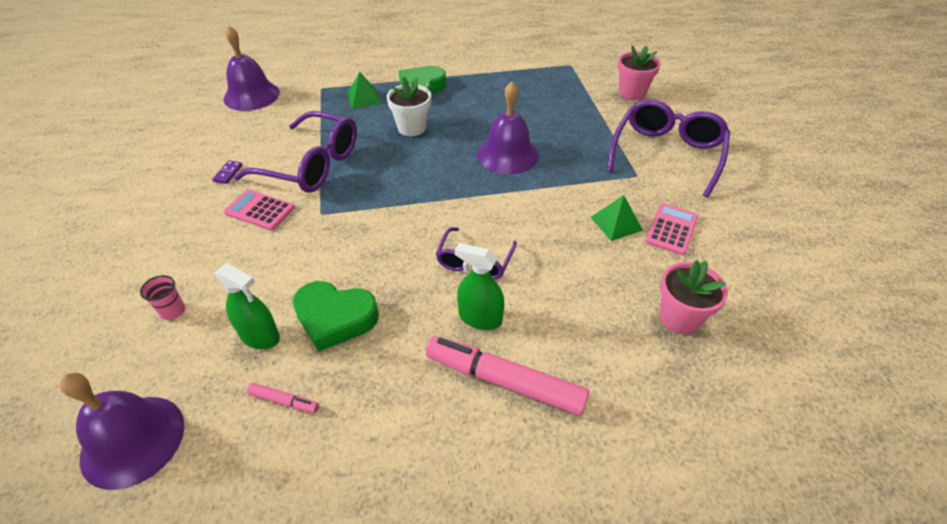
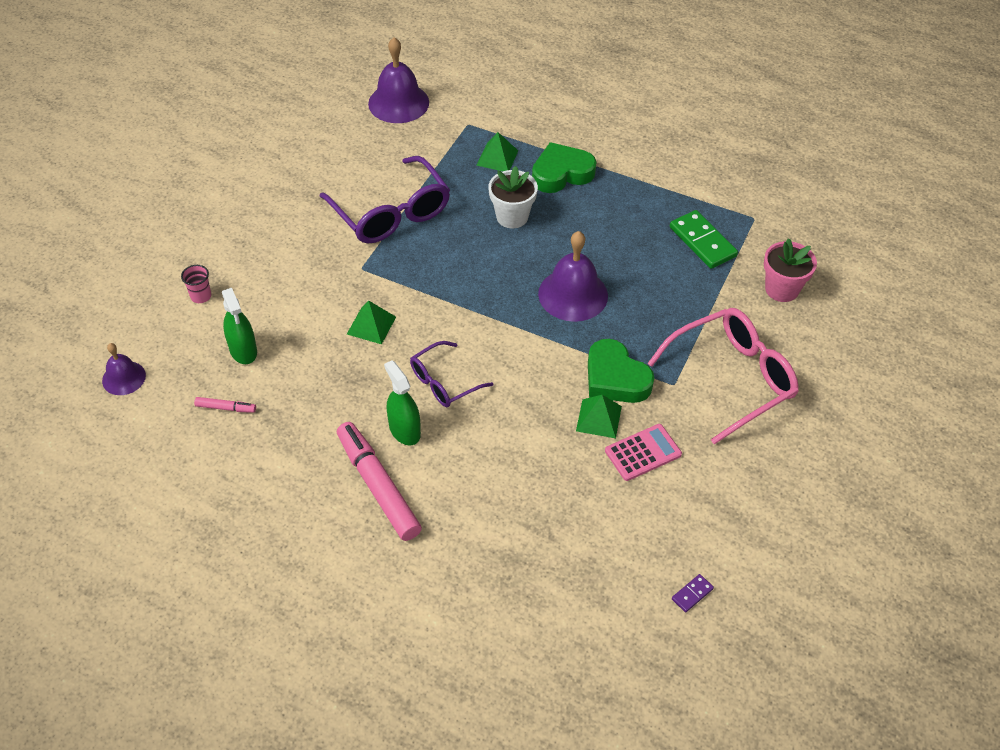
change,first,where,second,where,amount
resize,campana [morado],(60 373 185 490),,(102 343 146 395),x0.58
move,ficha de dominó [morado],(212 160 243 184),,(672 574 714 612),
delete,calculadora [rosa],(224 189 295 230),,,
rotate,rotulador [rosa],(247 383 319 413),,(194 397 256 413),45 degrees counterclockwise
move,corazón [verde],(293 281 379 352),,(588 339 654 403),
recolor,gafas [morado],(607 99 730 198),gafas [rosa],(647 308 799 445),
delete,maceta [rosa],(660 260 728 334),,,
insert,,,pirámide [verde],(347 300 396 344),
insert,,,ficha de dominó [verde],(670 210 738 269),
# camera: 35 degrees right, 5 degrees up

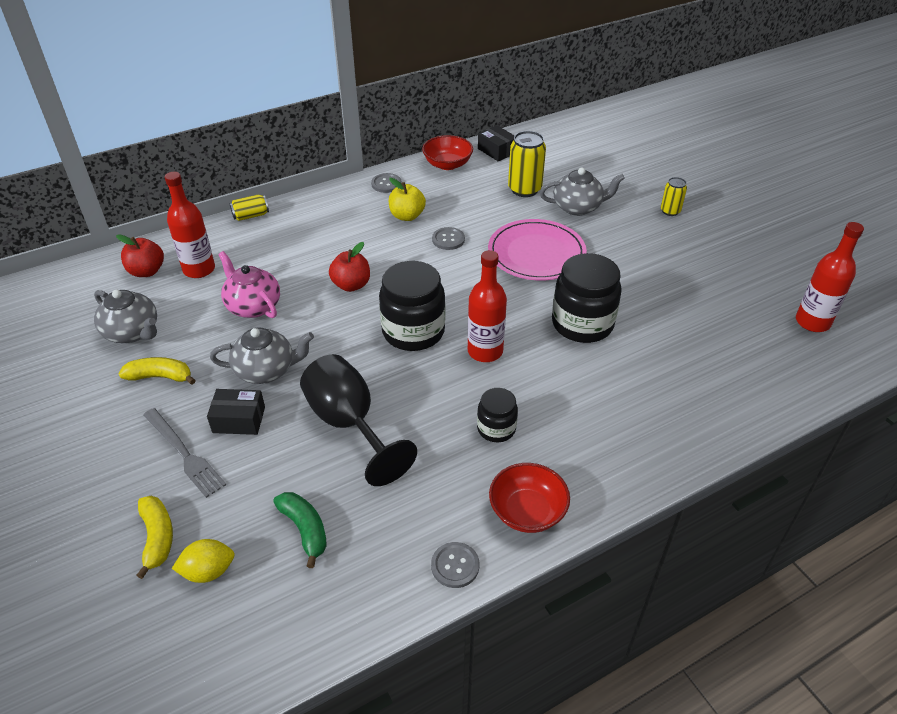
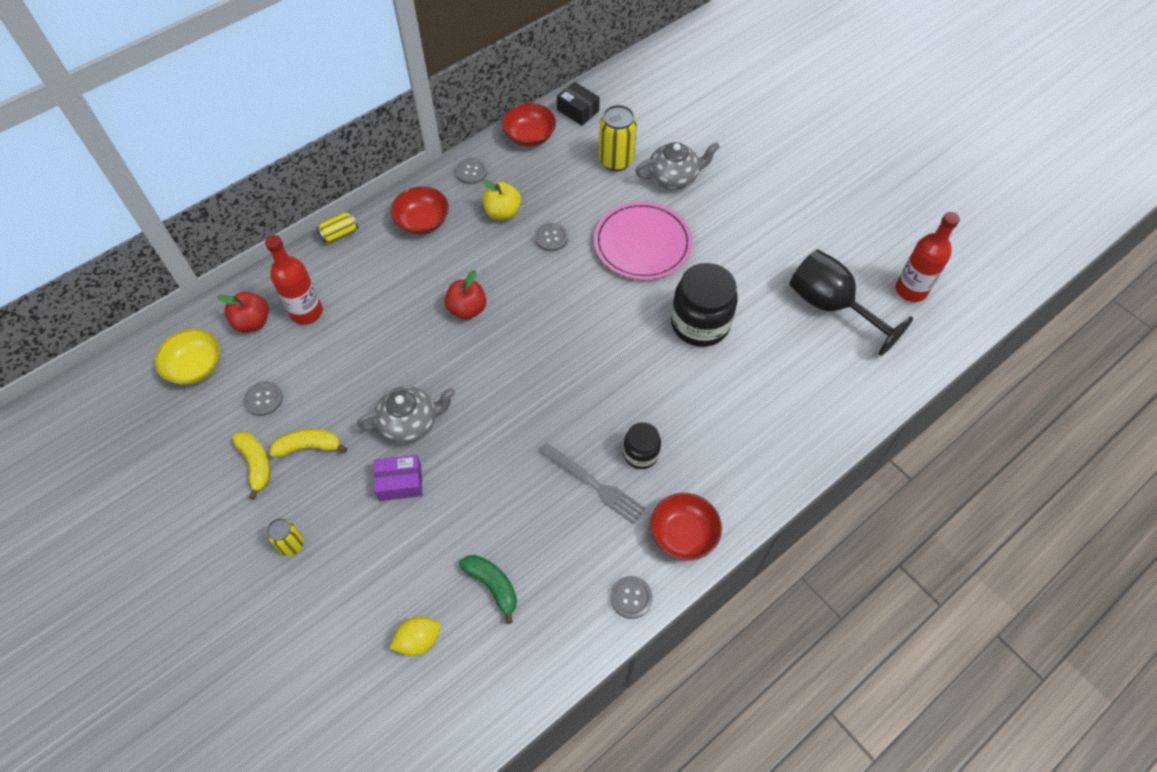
change,first,where,second,where,amount
replace,tetera [gris],(94 289 157 343),botón [gris],(244 381 283 416),
move,plátano [amarillo],(136 496 173 579),,(232 432 271 500),
move,tenedor [gris],(143 408 226 498),,(539 443 646 524),
recolor,caja [negro],(207 389 265 435),caja [morado],(374 455 423 501),
delete,tetera [rosa],(218 251 280 318),,,
move,copa [negro],(300 354 417 486),,(790 250 913 356),
delete,tarro [negro],(379 261 445 351),,,
delete,botella [rojo],(468 250 507 362),,,
move,lata [amarillo],(661 177 687 216),,(267 518 304 556),
insert,,,cuenco [amarillo],(154 328 220 385),
insert,,,cuenco [rojo],(391 186 449 234),
# camera: 10 degrees left, 15 degrees up

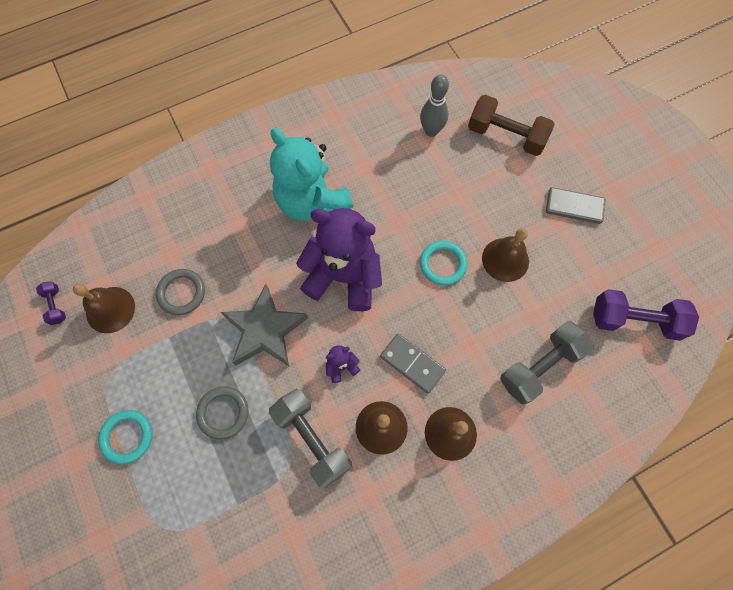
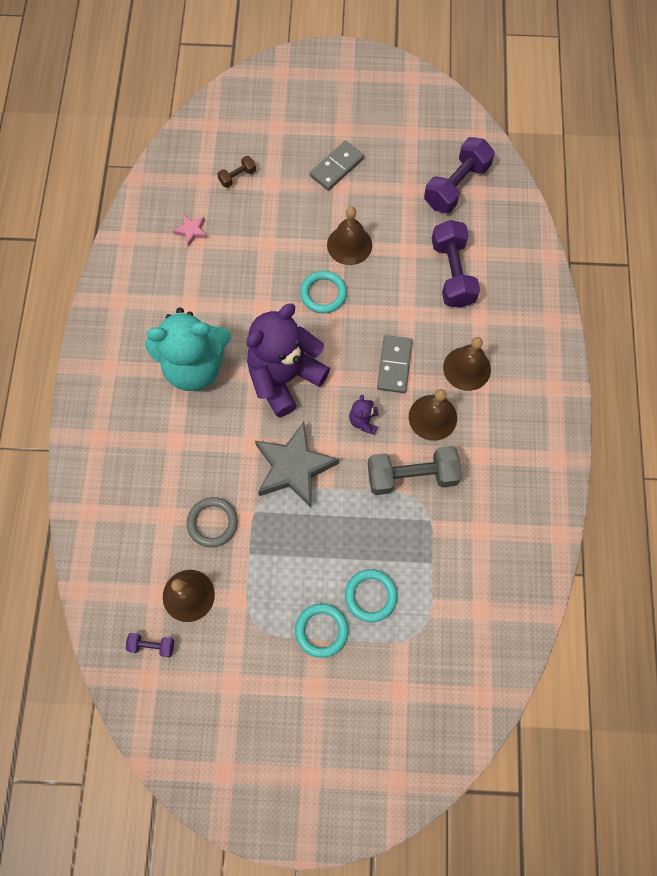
change,first,where,second,where,amount
delete,anillo [gris],(196 386 249 440),,,
rotate,ficha de dominó [gris],(380 333 446 394),,(377 335 412 393),60 degrees counterclockwise
replace,bolo [gris],(420 74 449 137),estrella [rosa],(173 214 208 247),
resize,mancuerna [marrón],(468 95 555 156),,(217 156 256 188),x0.48
recolor,mancuerna [gris],(500 321 594 404),mancuerna [morado],(432 220 480 308),
insert,,,anillo [turquesa],(345 569 397 622),
# camera: 60 degrees left, 0 degrees up

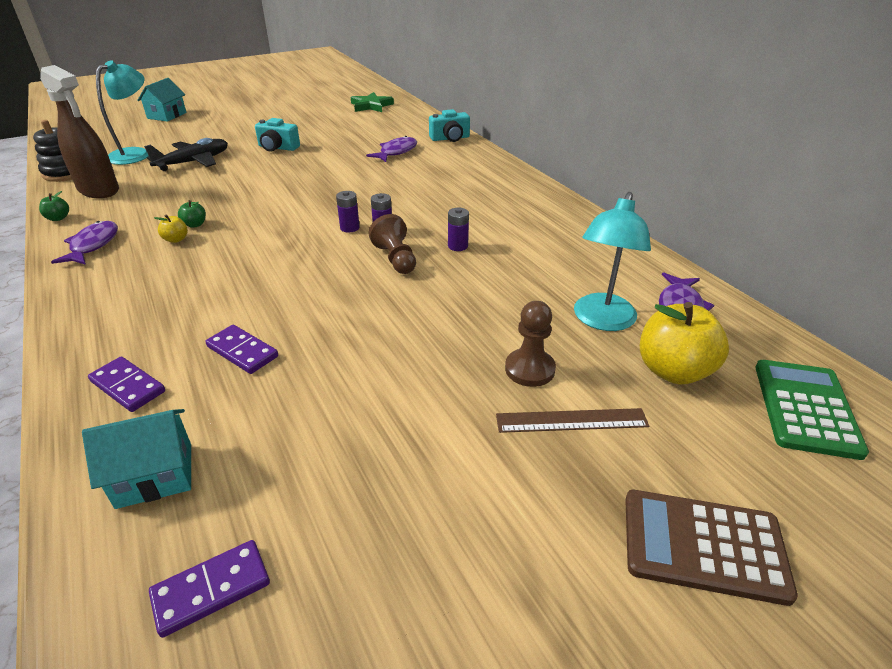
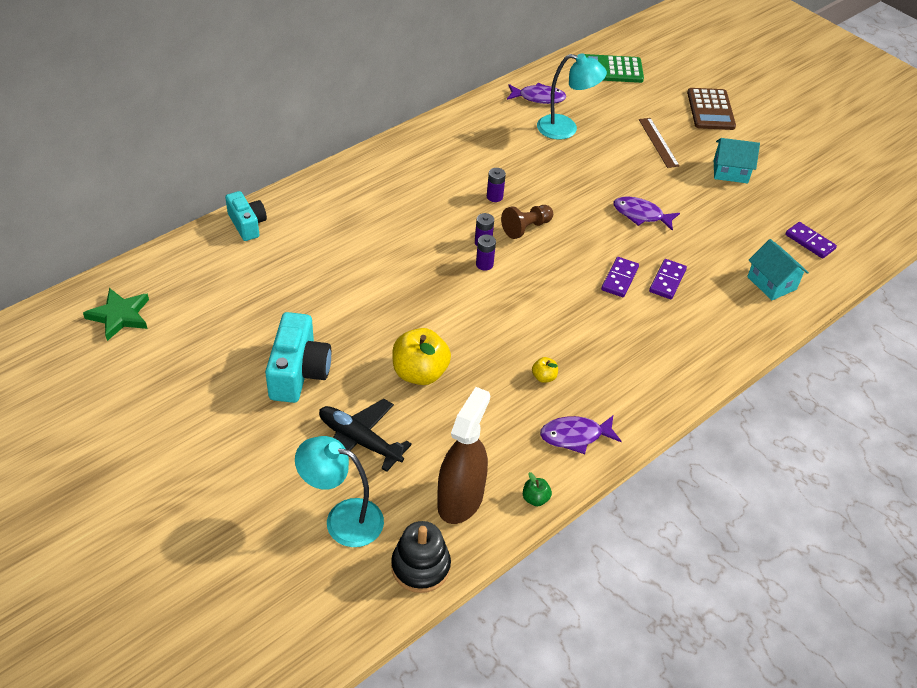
change,first,where,second,where,amount
move,ficha de dominó [morado],(88 356 165 412),,(601 257 639 297),
move,casa [turquesa],(137 78 186 122),,(714 138 760 183),
delete,manzana [verde],(178 200 206 228),,,
resize,cámara [turquesa],(255 118 300 152),,(265 312 331 403),x1.53
move,pez [morado],(366 136 417 162),,(613 196 680 231),
delete,peón [marrón],(505 301 556 387),,,
move,manzana [amarillo],(640 302 729 384),,(392 328 451 385),
# camera: 105 degrees left, 10 degrees up

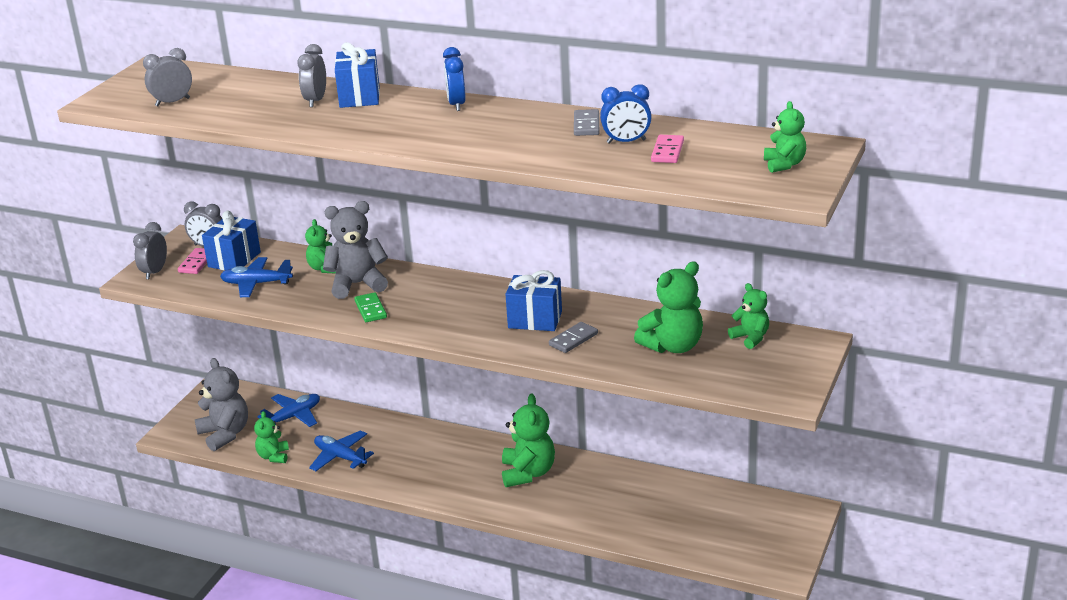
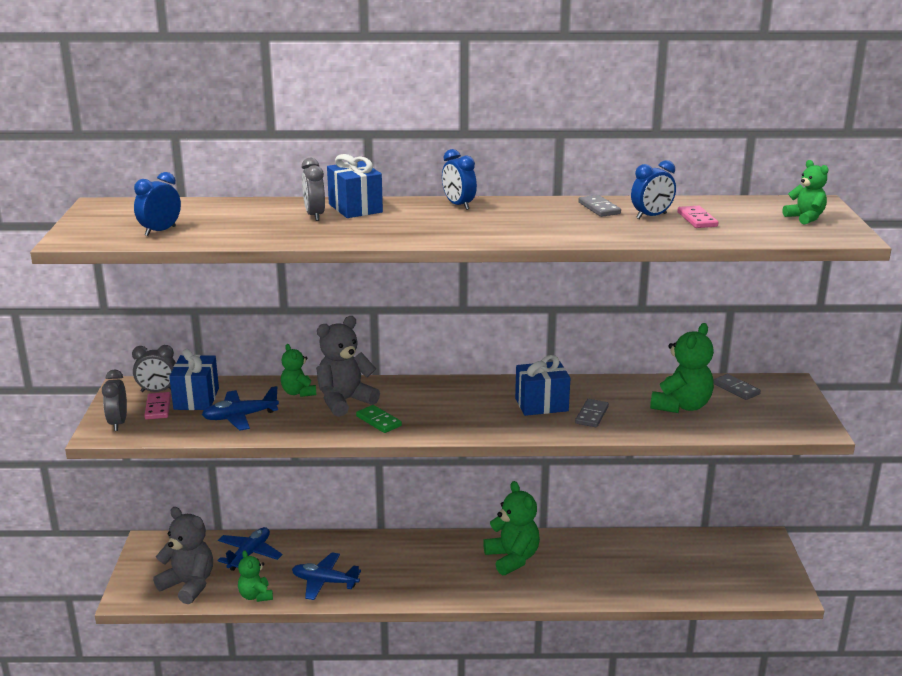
change,first,where,second,where,amount
recolor,despertador [gris],(143 48 192 106),despertador [azul],(134 172 181 236),
replace,osito [verde],(728 283 769 349),ficha de dominó [gris],(713 374 761 400),
# camera: 25 degrees left, 5 degrees down

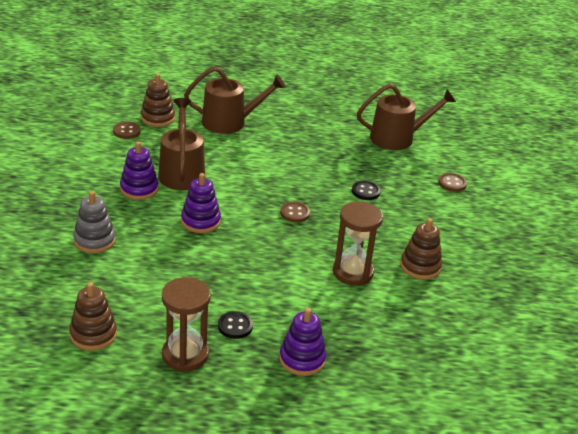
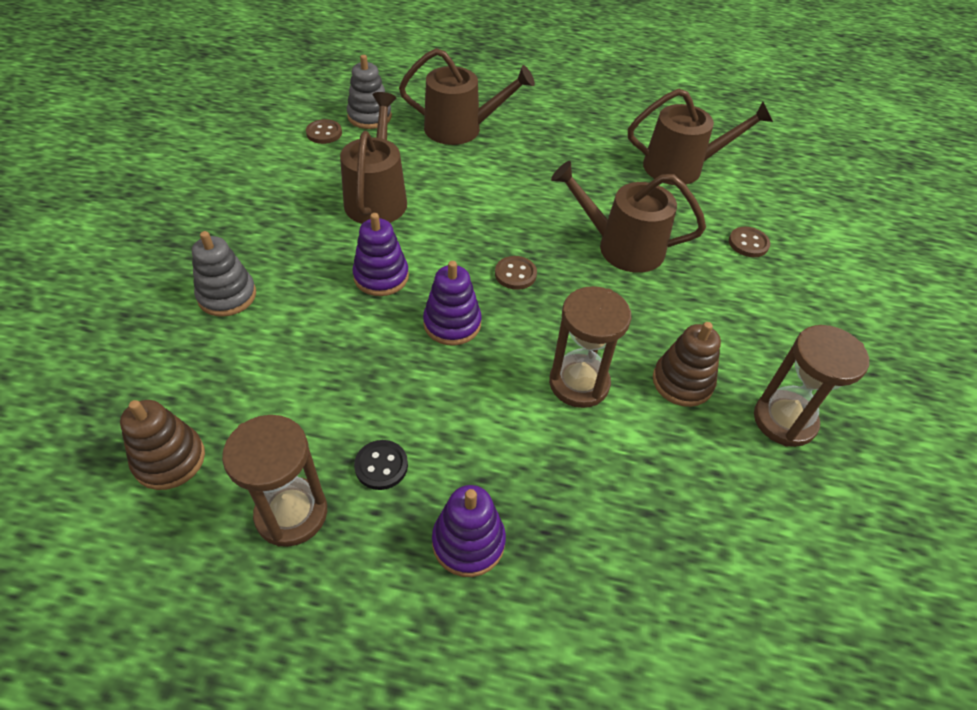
change,first,where,second,where,amount
move,juguete apilable [morado],(120 141 158 200),,(423 261 482 346),
recolor,juguete apilable [marrón],(141 74 175 127),juguete apilable [gris],(347 55 392 129),
replace,botón [negro],(352 181 381 200),regadera [marrón],(551 161 706 273),
insert,,,reloj de arena [marrón],(754 325 869 447),
# camera: 10 degrees right, 15 degrees up

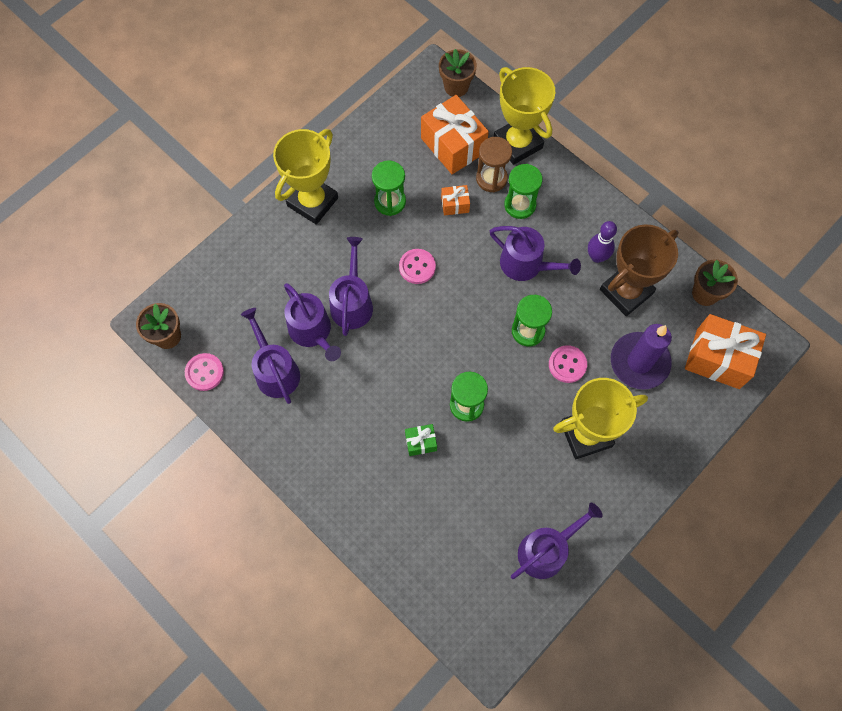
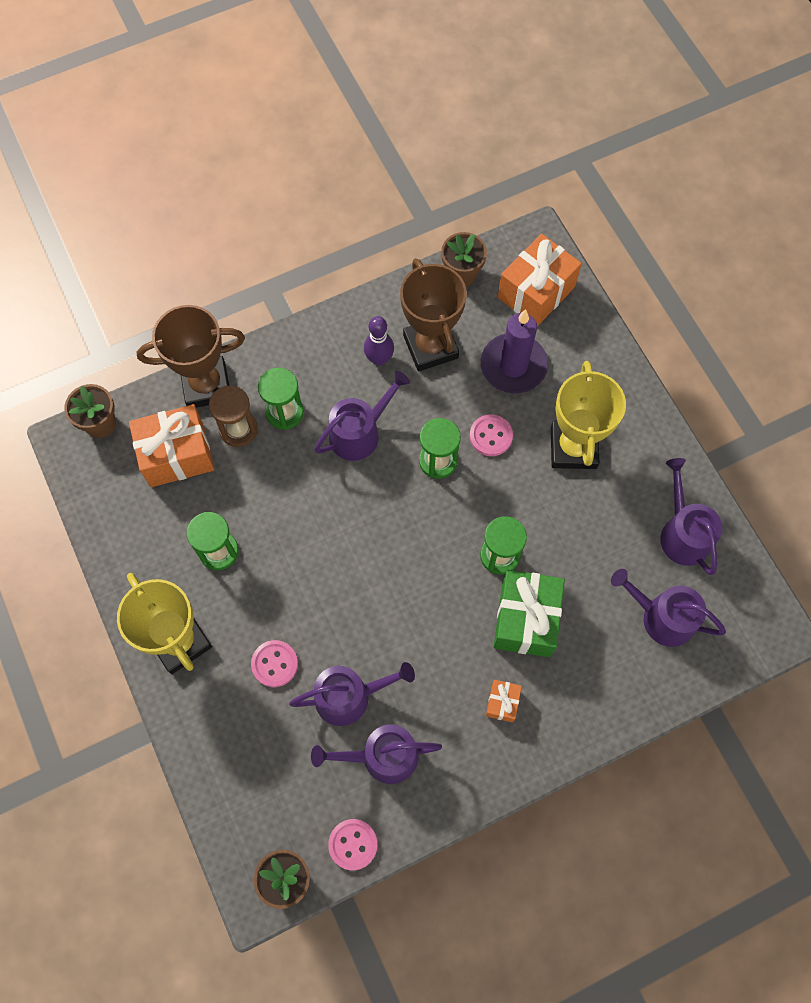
change,first,where,second,where,amount
move,regadera [morado],(329 237 373 336),,(611 569 726 647),
move,botón [rosa],(399 249 436 284),,(251 640 298 687),
resize,regalo [verde],(405 424 437 456),,(494 570 565 657),x2.09
move,regalo [naranja],(441 185 470 215),,(486 680 522 723),
recolor,trofeo [amarillo],(494 67 555 165),trofeo [marrón],(136 305 245 408),
# camera: 70 degrees left, 0 degrees up

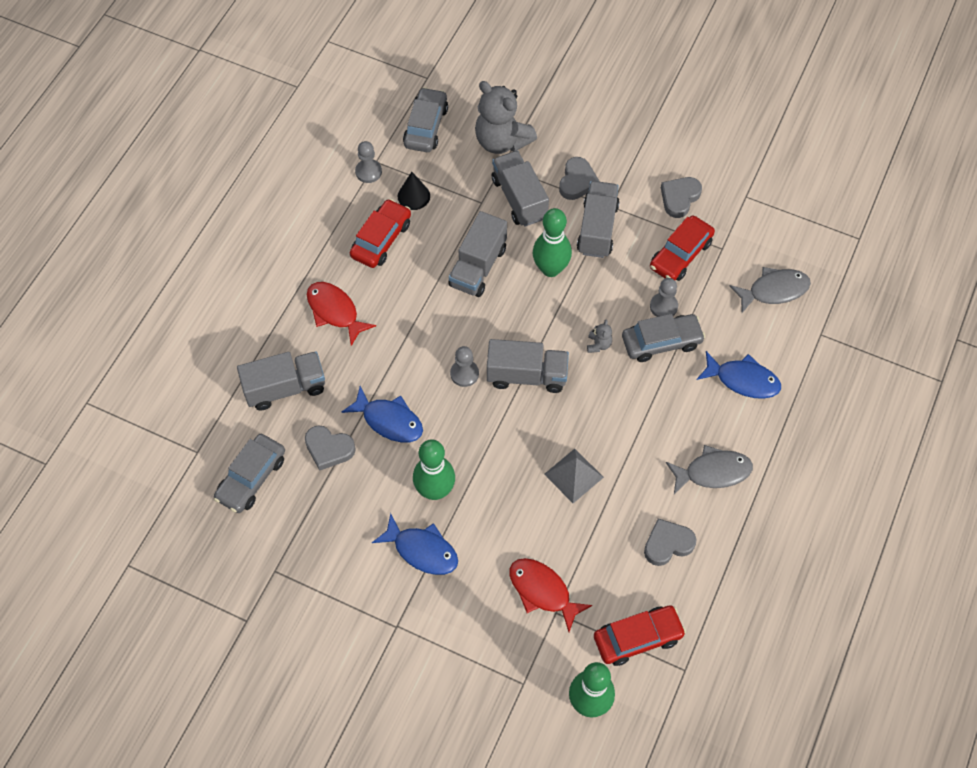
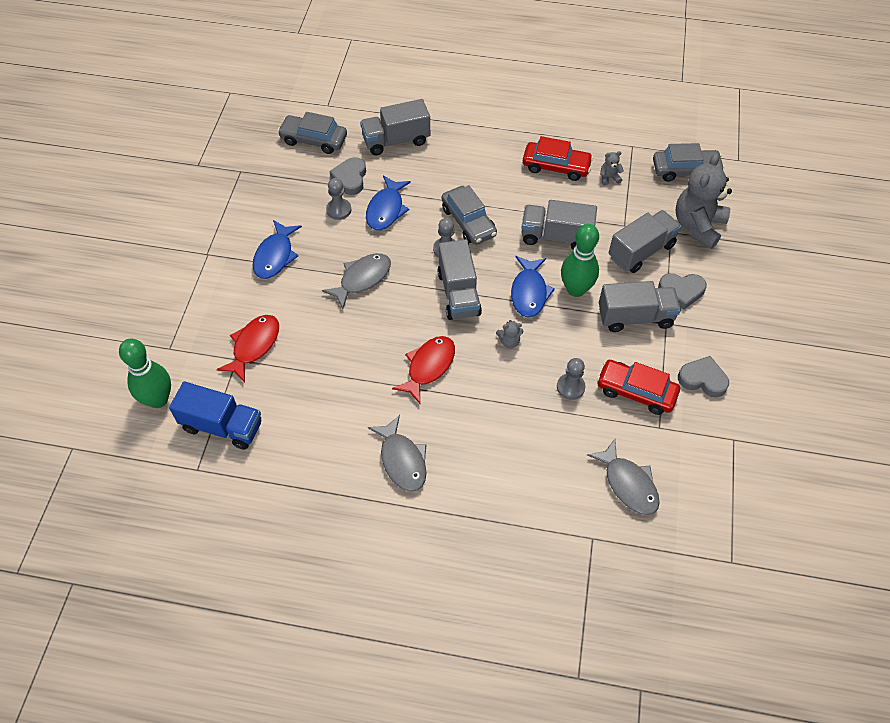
change,first,where,second,where,amount
rotate,camión [gris],(237 351 325 410),,(360 99 430 155),105 degrees clockwise
move,pez [rojo],(307 282 376 346),,(392 336 455 404),
move,peón [gris],(355 141 382 183),,(326 178 351 220),
replace,cono [negro],(398 172 430 210),osito [gris],(600 151 624 186),
delete,bolo [verde],(413 439 455 500),,,
delete,pirámide [gris],(544 449 604 503),,,
replace,coche [rojo],(594 605 686 666),camión [azul],(169 381 261 450),
move,coche [gris],(622 314 705 362),,(442 185 497 245),
delete,corazón [gris],(644 518 697 566),,,
move,pez [azul],(697 351 781 399),,(511 256 555 317),
insert,,,pez [gris],(322 253 391 309),
# camera: 75 degrees right, 5 degrees down

